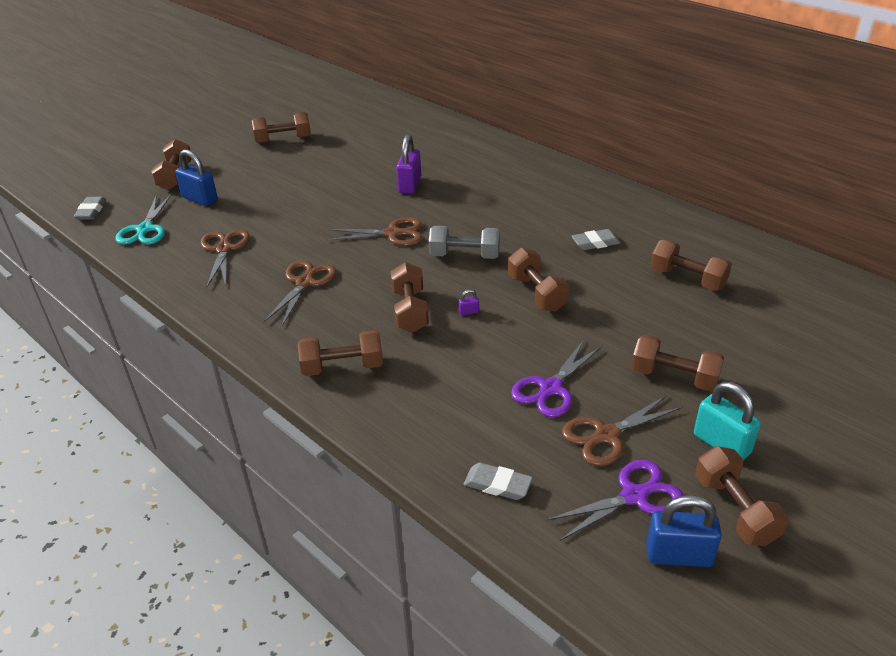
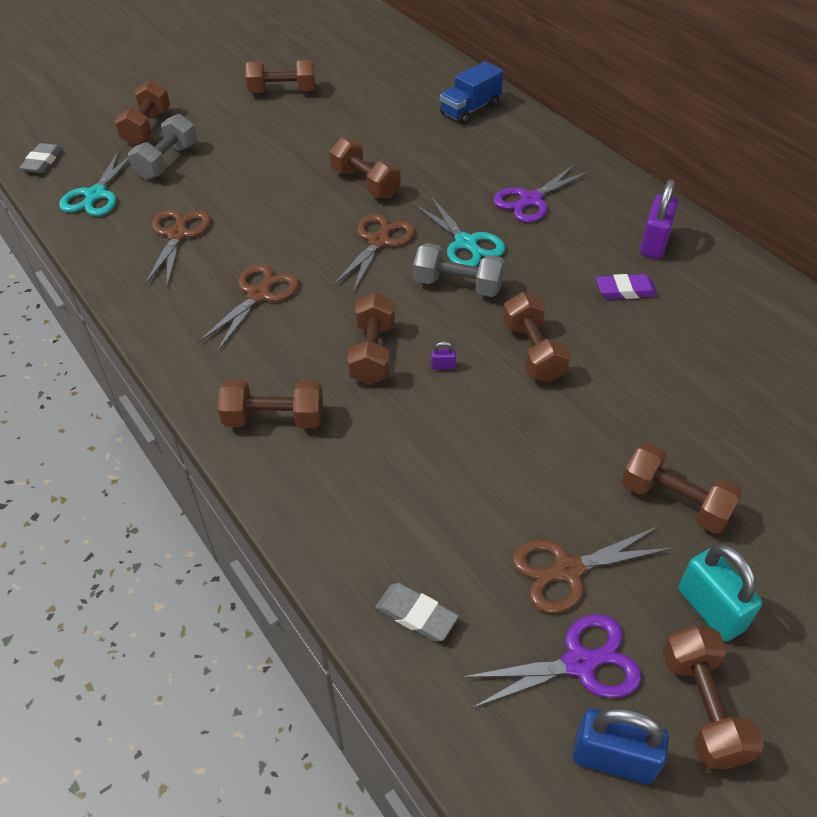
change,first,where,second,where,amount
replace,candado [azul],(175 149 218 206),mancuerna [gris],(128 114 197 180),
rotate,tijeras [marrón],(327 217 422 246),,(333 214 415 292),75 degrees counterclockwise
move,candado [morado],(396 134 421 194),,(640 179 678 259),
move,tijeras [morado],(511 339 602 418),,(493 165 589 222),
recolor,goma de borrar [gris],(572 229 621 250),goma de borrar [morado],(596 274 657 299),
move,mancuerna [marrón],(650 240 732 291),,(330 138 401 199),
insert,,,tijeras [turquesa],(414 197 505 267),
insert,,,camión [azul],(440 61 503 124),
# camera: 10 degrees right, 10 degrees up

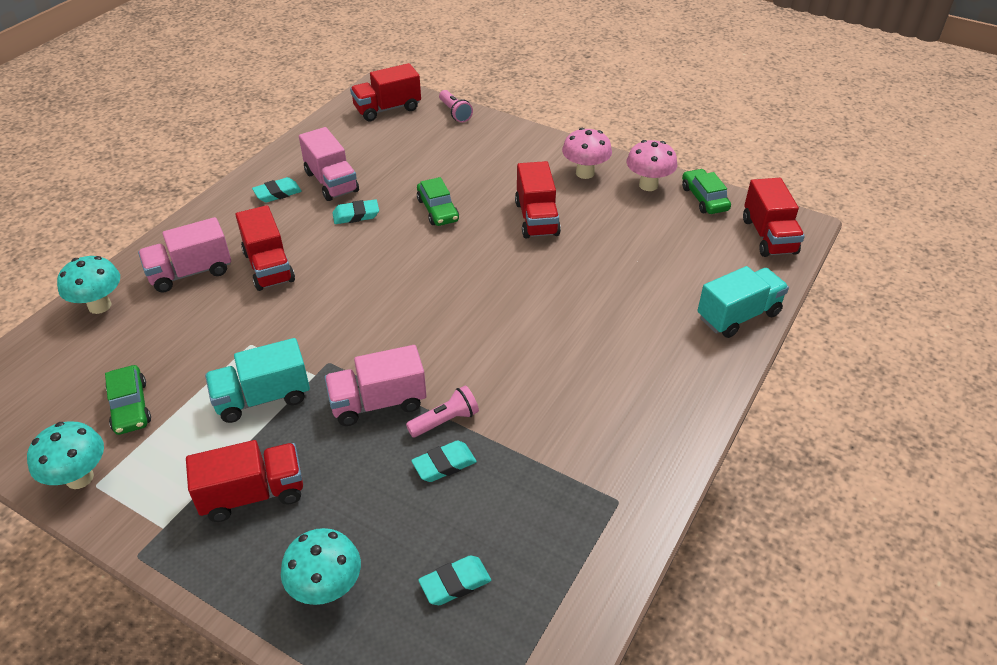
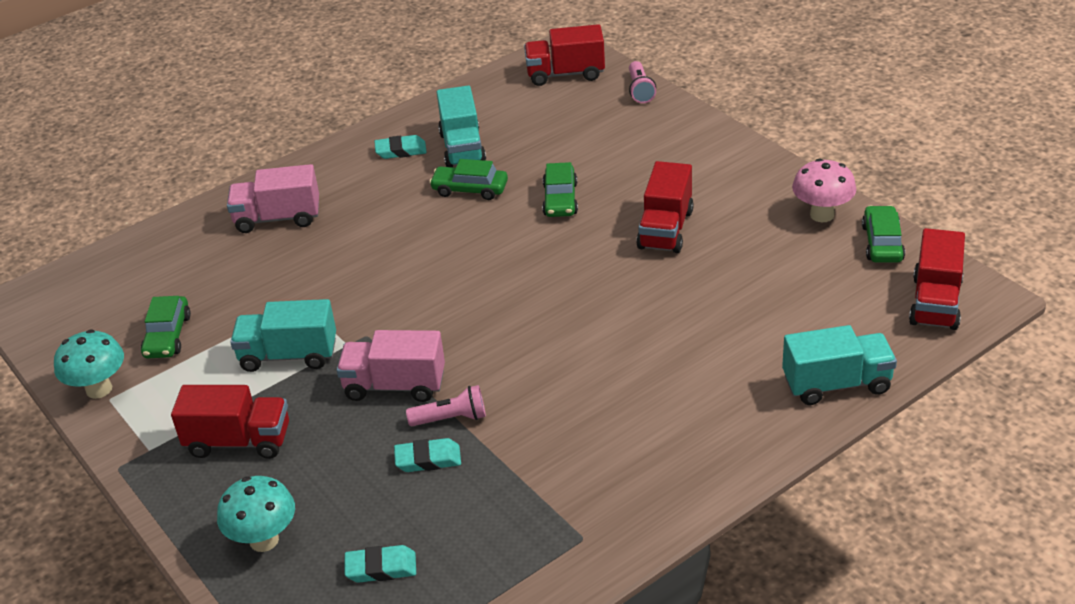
change,first,where,second,where,amount
delete,seta [turquesa],(57 256 120 314),,,
delete,camión [rojo],(236 205 295 291),,,
recolor,camión [rosa],(299 127 359 201),camión [turquesa],(437 86 486 167),
replace,goma de borrar [turquesa],(333 199 379 224),coche [verde],(429 159 508 200),
delete,seta [rosa],(562 128 612 179),,,
# camera: 25 degrees right, 5 degrees down

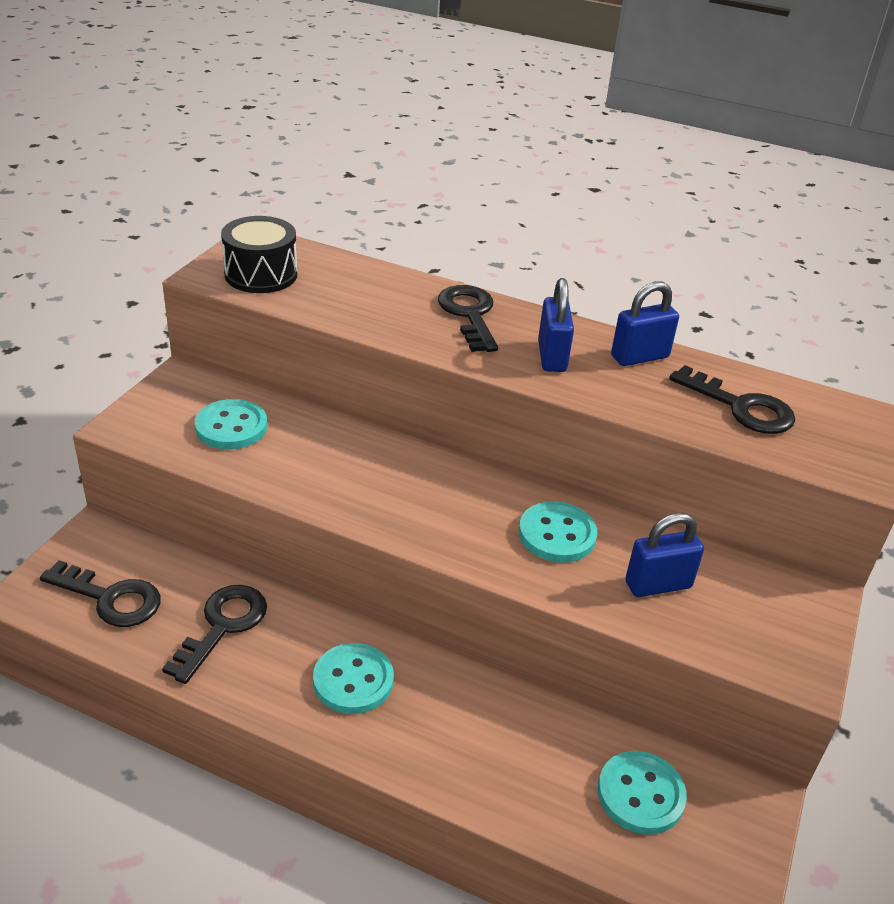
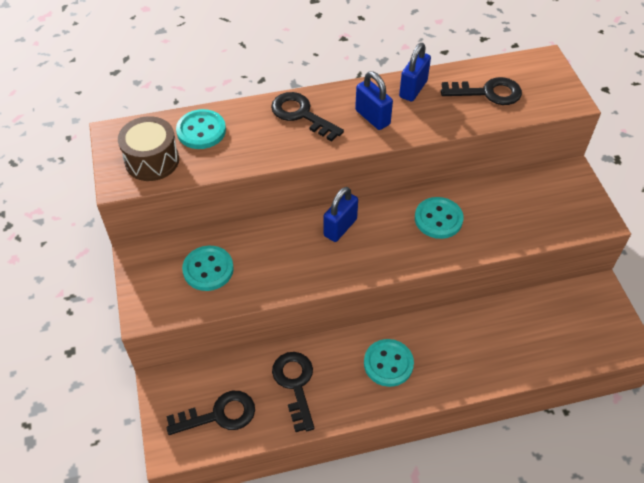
change,first,where,second,where,amount
recolor,tambor [negro],(221 216 297 293),tambor [marrón],(118 116 179 181),
move,botón [turquesa],(598 751 687 834),,(176 109 226 149),
move,candado [azul],(625 513 704 597),,(323 187 358 242),
# camera: 35 degrees left, 15 degrees up

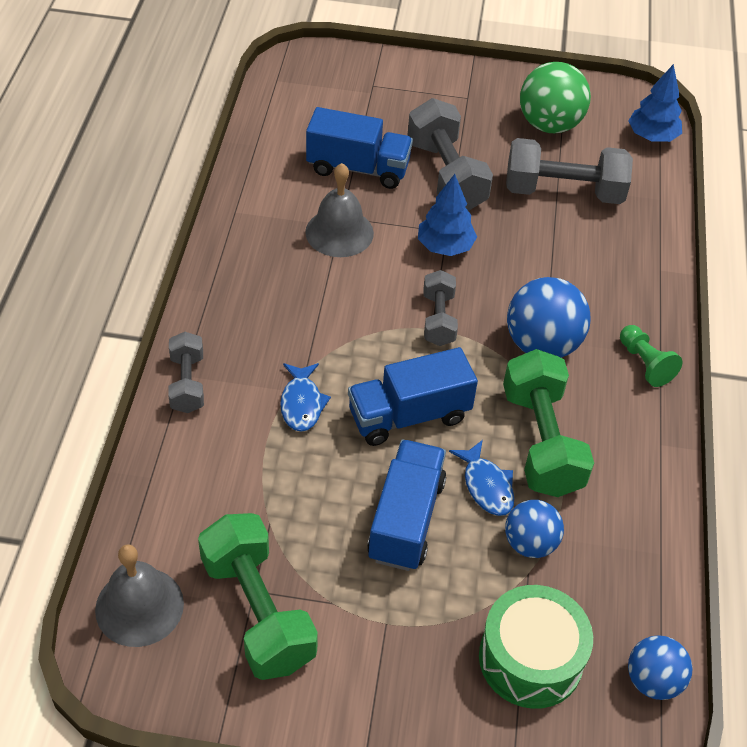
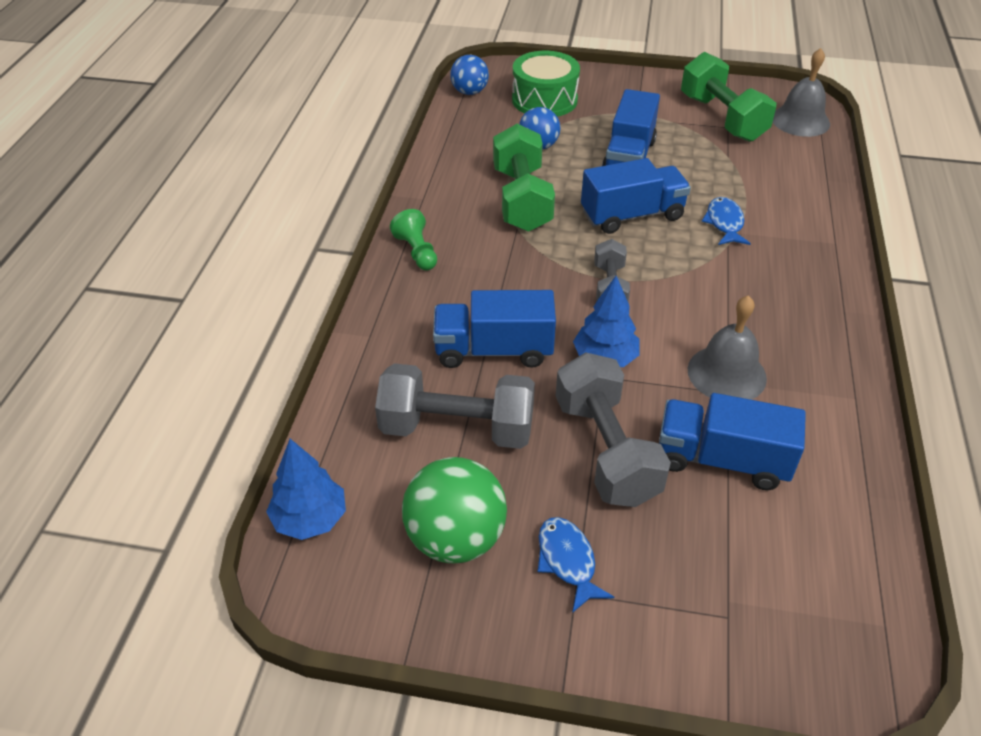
change,first,where,second,where,amount
delete,mancuerna [gris],(168 332 204 413),,,
move,pez [azul],(449 440 514 516),,(538 517 614 613),
delete,pelota [azul],(507 277 590 358),,,
insert,,,camión [azul],(433 290 556 368),
# camera: 175 degrees left, 5 degrees down

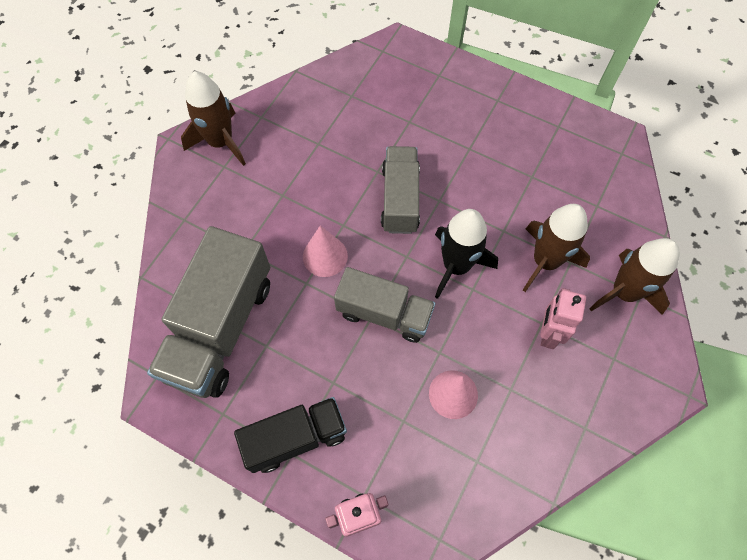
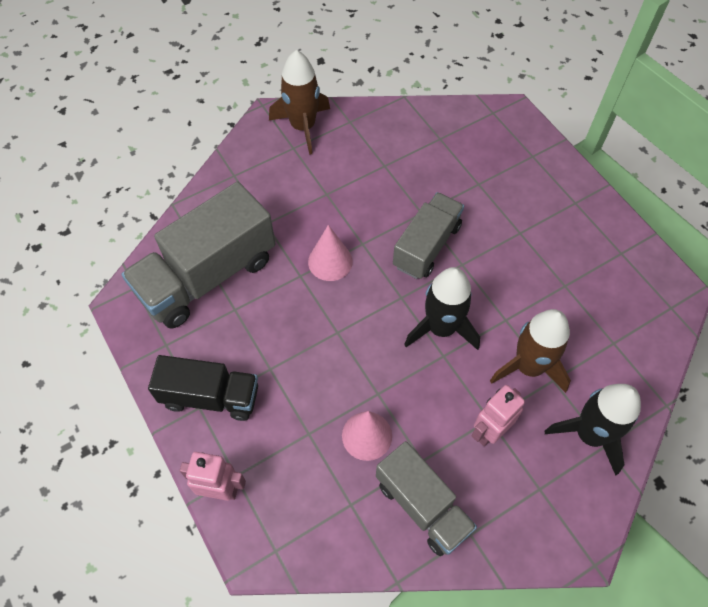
change,first,where,second,where,amount
move,camión [gris],(334 267 435 343),,(376 441 477 556),
recolor,cohete [marrón],(589 238 680 315),cohete [negro],(545 384 641 476),
# camera: 30 degrees right, 5 degrees down

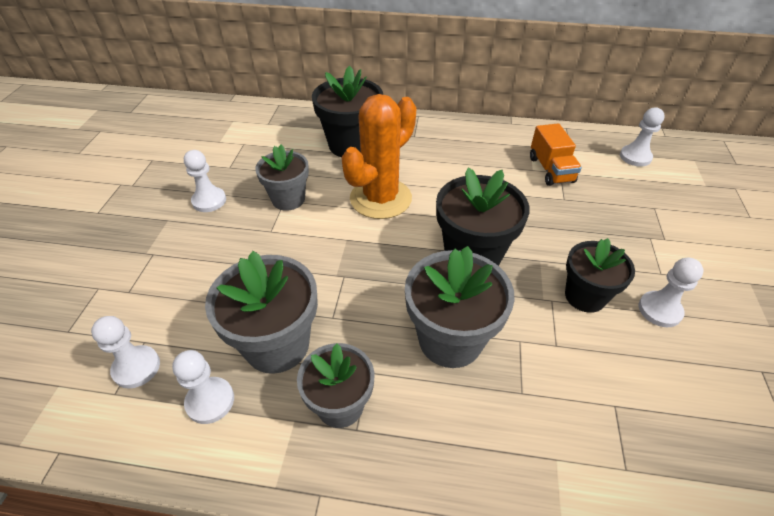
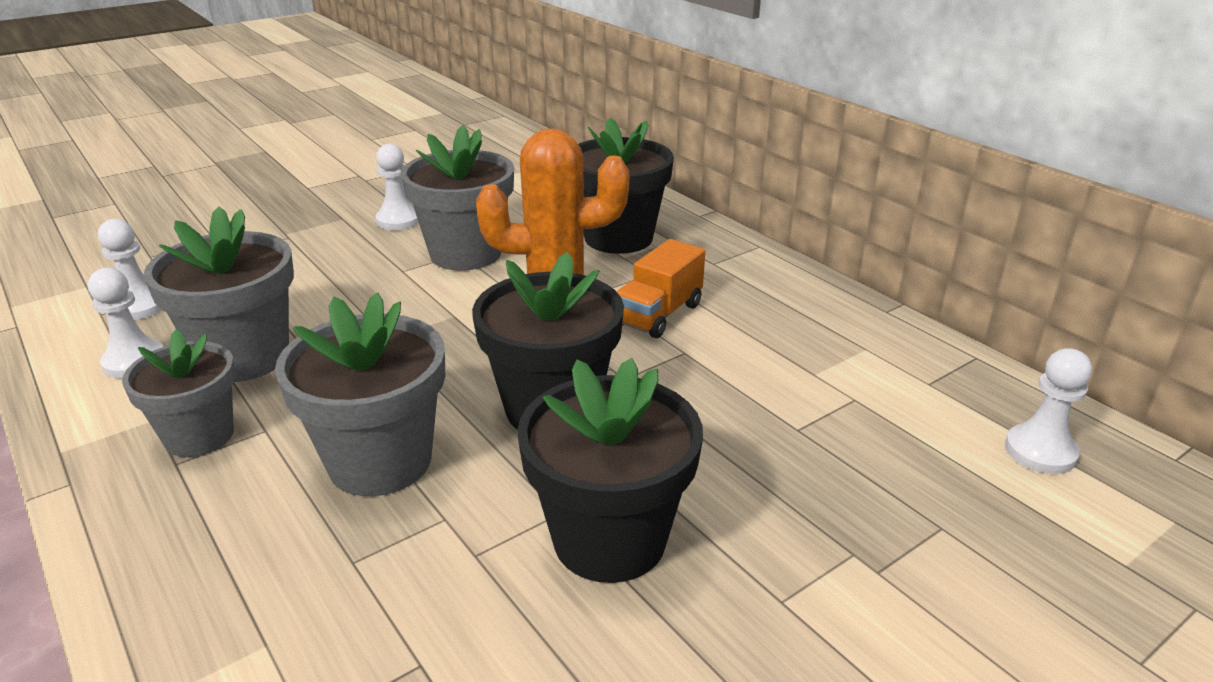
change,first,where,second,where,amount
resize,maceta [gris],(255 145 309 211),,(400 125 514 271),x1.50
move,camión [naranja],(530 123 582 186),,(617 239 705 338),
resize,maceta [negro],(565 238 635 313),,(517 358 703 583),x1.50
delete,peón [blanco],(638 258 704 327),,,
# camera: 45 degrees right, 15 degrees down

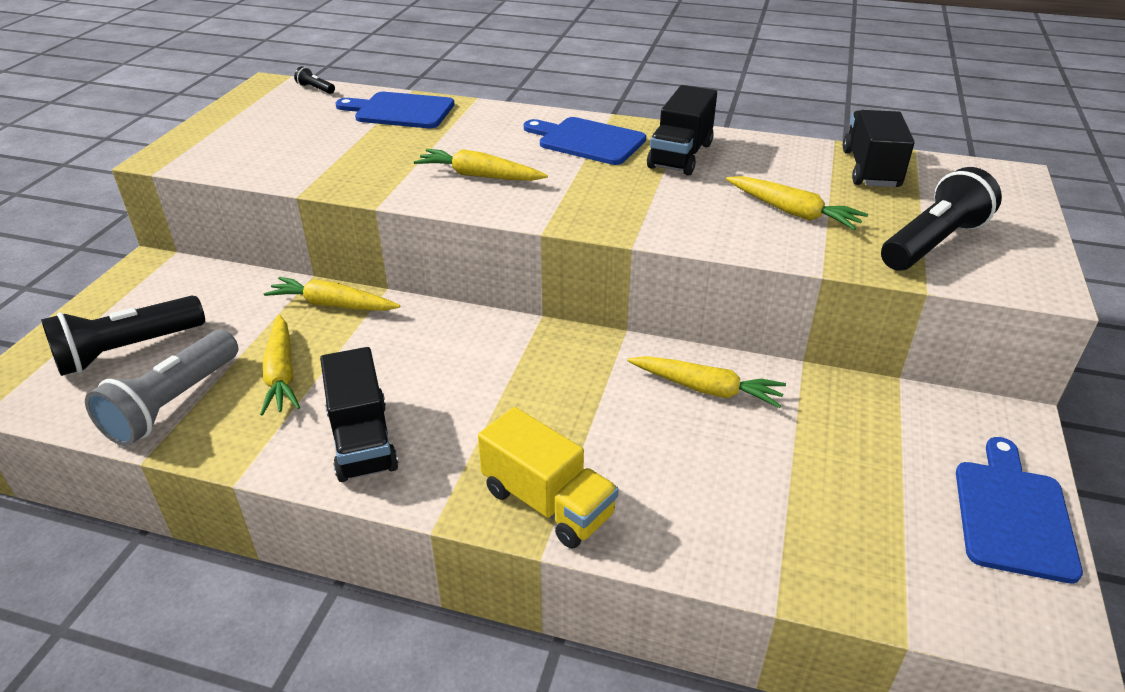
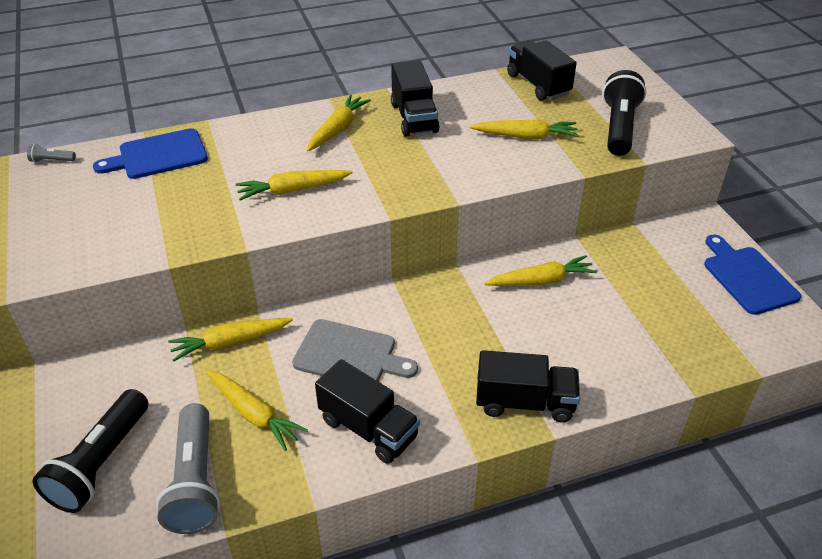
change,first,where,second,where,amount
recolor,lámpara de mano [negro],(294 66 335 94),lámpara de mano [gris],(27 144 76 163),
recolor,camión [amarillo],(478 407 619 549),camión [negro],(476 350 580 422),
replace,tabla de cortar [azul],(524 117 646 165),zanahoria [amarillo],(307 94 371 151),
insert,,,tabla de cortar [gris],(292 319 418 381),
# camera: 35 degrees left, 5 degrees up

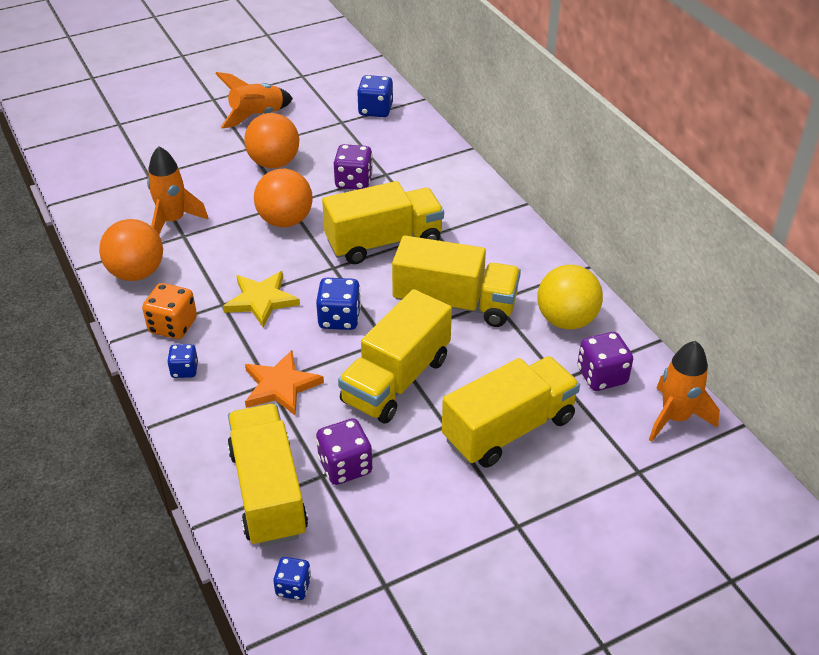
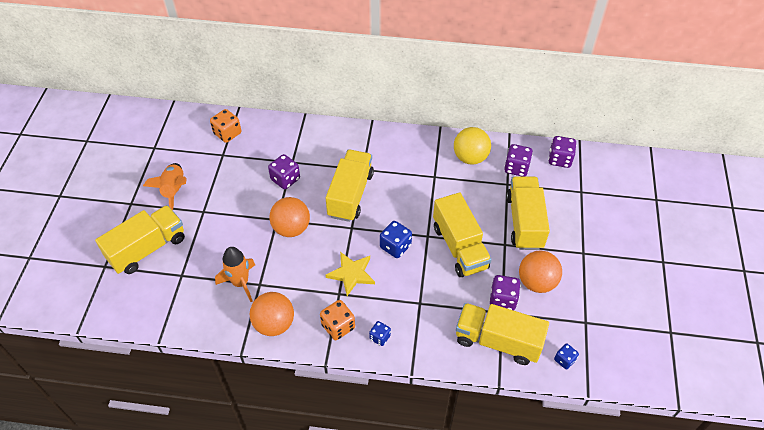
change,first,where,second,where,amount
move,pelota [naranja],(244 113 299 168),,(519 250 562 293),
delete,estrella [naranja],(245 350 324 416),,,
recolor,dado [azul],(357 75 393 117),dado [naranja],(210 109 241 143),
move,camión [amarillo],(392 235 521 327),,(95 205 185 274),
replace,cohete [naranja],(649 341 720 442),dado [morado],(548 136 577 168),
# camera: 55 degrees left, 10 degrees up

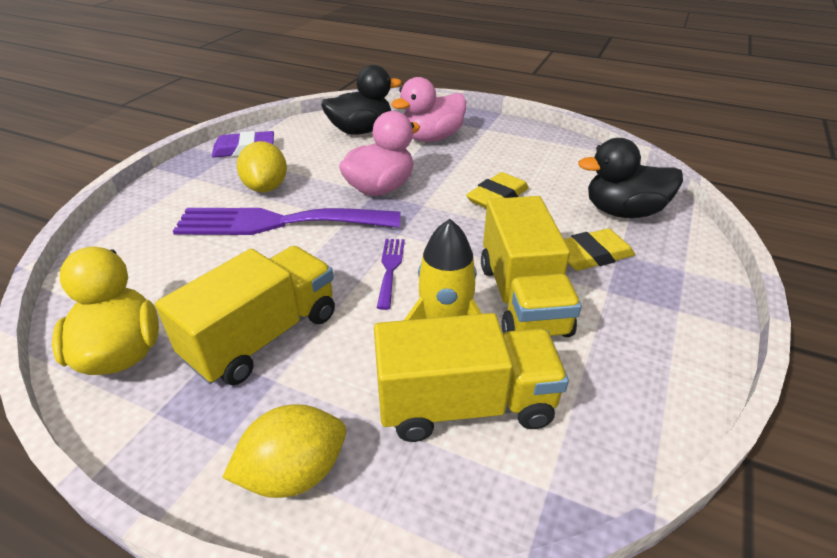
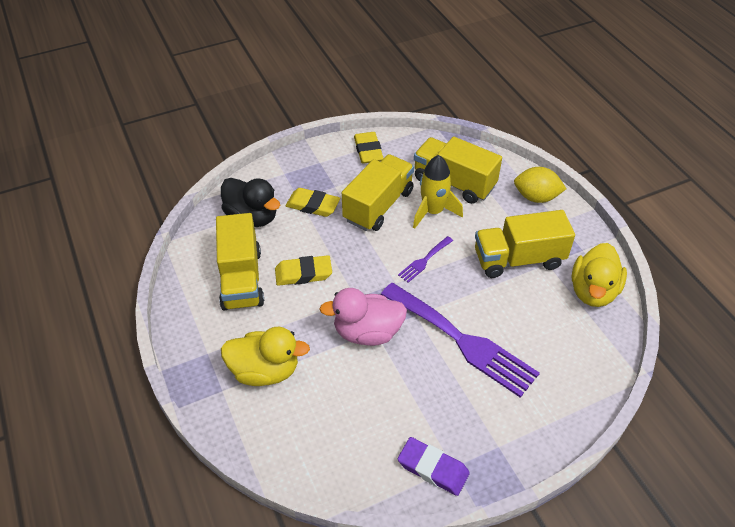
change,first,where,second,where,amount
delete,limón [amarillo],(237 141 287 192),,,
delete,pato [negro],(321 65 402 135),,,
recolor,pato [rosa],(391 77 466 142),pato [amarillo],(221 327 310 386),
insert,,,camión [amarillo],(216 213 264 311),
insert,,,goma de borrar [amarillo],(354 132 384 164),
# camera: 140 degrees left, 10 degrees up

